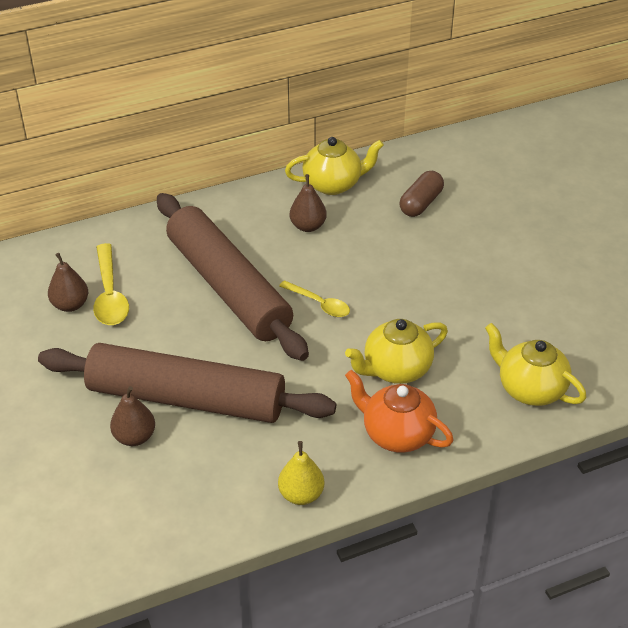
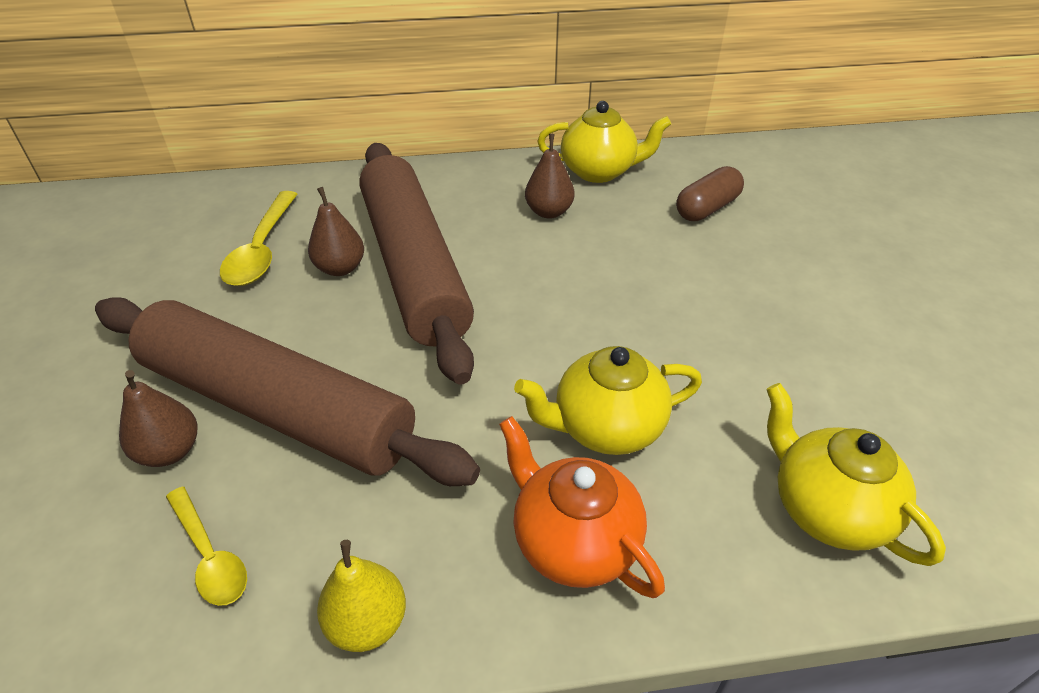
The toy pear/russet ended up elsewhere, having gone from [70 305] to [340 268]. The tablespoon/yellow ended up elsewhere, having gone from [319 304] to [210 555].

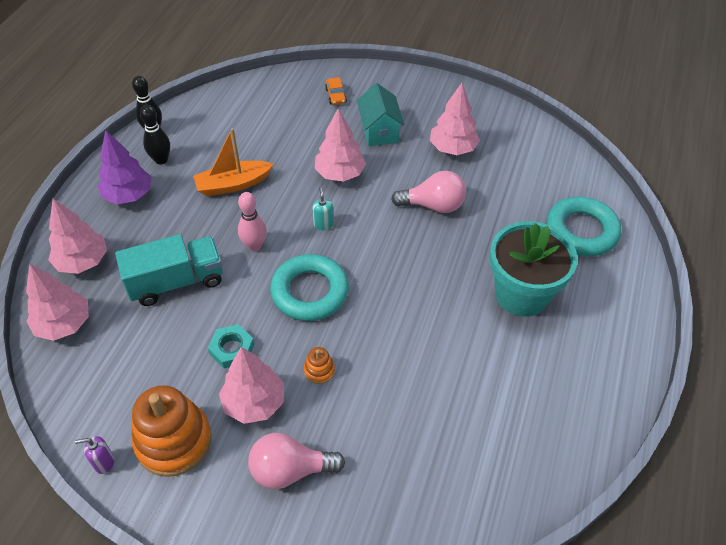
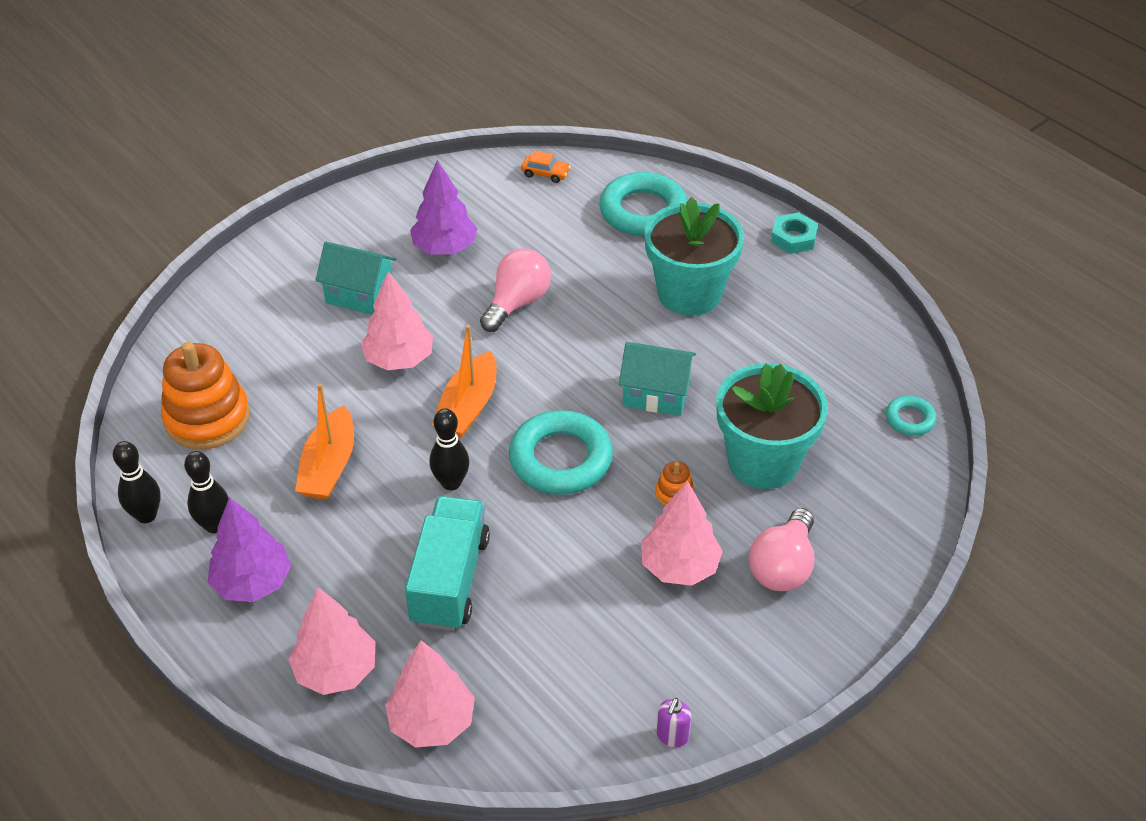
The ring stacker/bright orange ended up elsewhere, having gone from [174 441] to [207 418]. The nut/teal ended up elsewhere, having gone from [232 349] to [793 238]. What was the bowling pin/rose-pink at [254 246] turned into the bowling pin/jet-black at [451 483]. Where the soap dispenser/teal stood at [323 224], the boat/bright orange came to stand at [468 407]. The automobile/bright orange ended up elsewhere, having gone from [336 96] to [545 173]. What was the fir tree/rose-pink at [452 148] turned into the fir tree/royal purple at [444 248]. The second view gained the house/teal at [656 394]. The second view gained the plant pot/teal at [763 461]. The second view gained the torus/teal at [910 419].

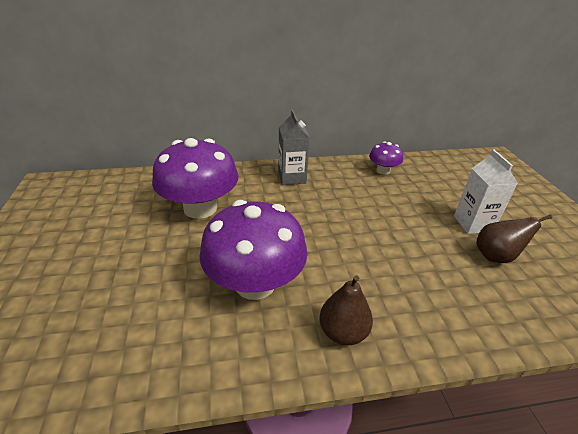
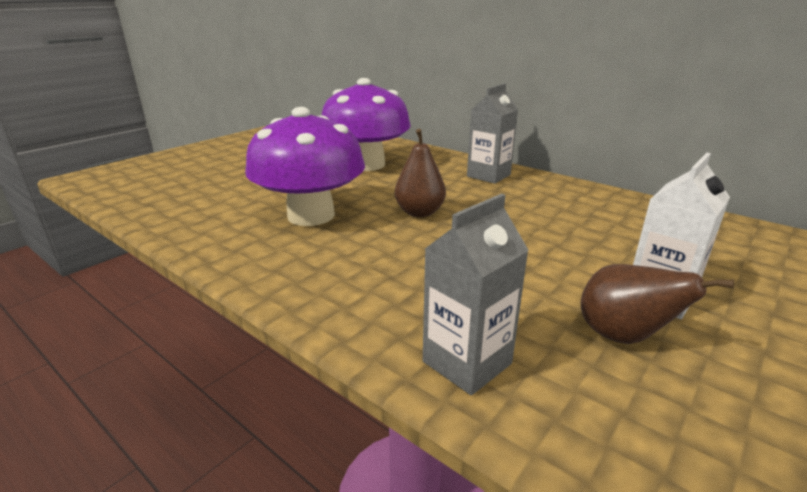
The toy pear/russet ended up elsewhere, having gone from [343 332] to [419 212]. The second view lost the toadstool/royal purple at [383 170]. The second view gained the juice carton/grey at [467 362].

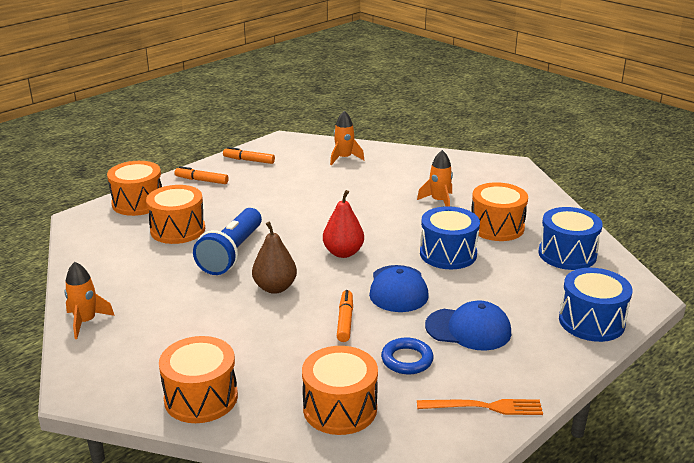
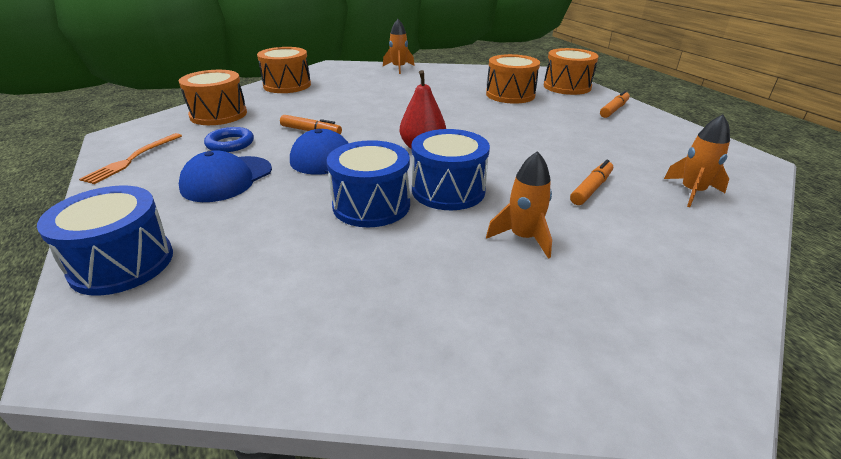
The second view lost the pocket torch/royal blue at [232 253]. The marker/bright orange ended up elsewhere, having gone from [249 160] to [591 188]. The second view lost the toy pear/russet at [275 287]. The second view lost the toy drum/bright orange at [497 227]. The toy drum/royal blue ended up elsewhere, having gone from [567 254] to [448 190].

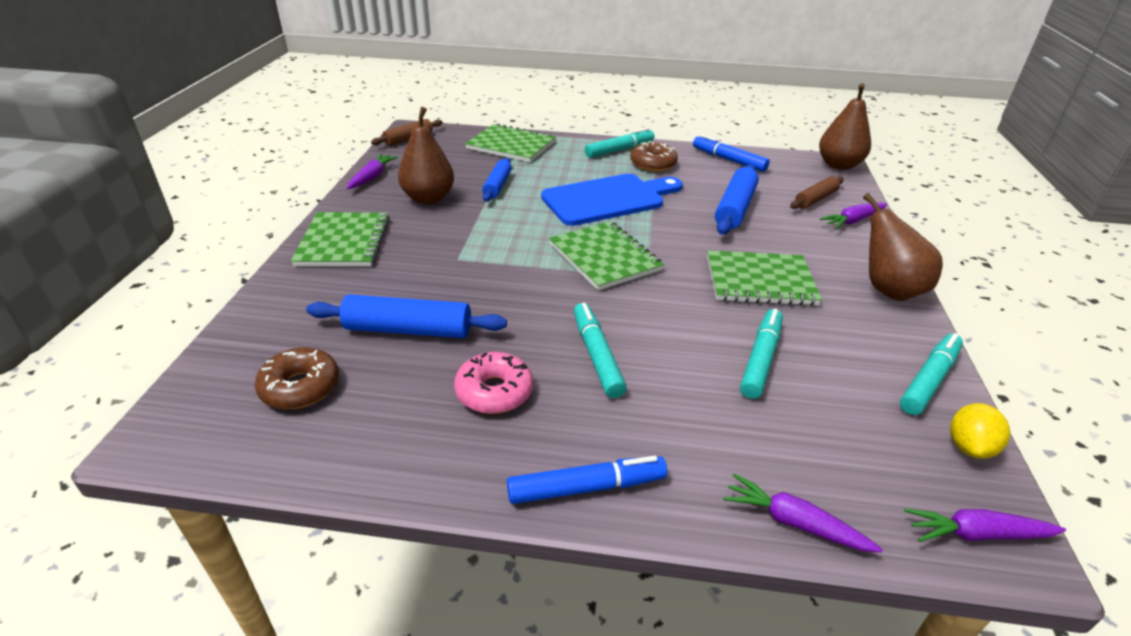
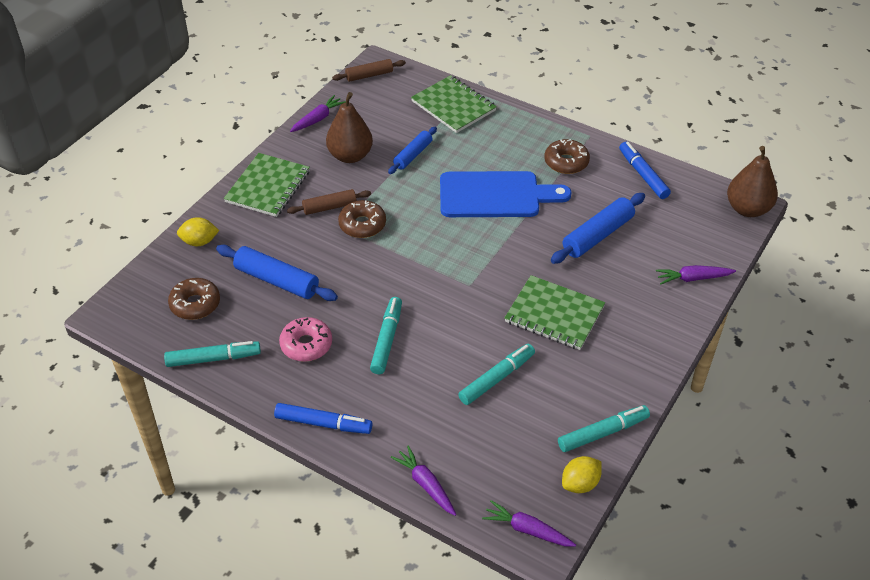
The second view lost the exercise book/emerald at [604 257]. The marker/teal ended up elsewhere, having gone from [619 150] to [213 359]. The dough roller/russet ended up elsewhere, having gone from [815 199] to [329 207]. The second view lost the toy pear/russet at [888 290]. The second view gained the citrus fruit/yellow at [199 242]. The second view gained the donut/russet at [362 225].

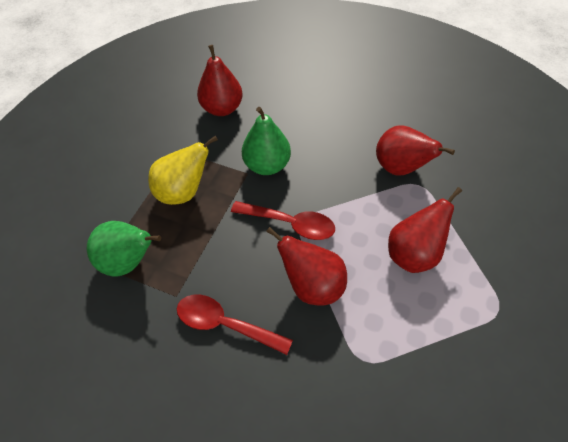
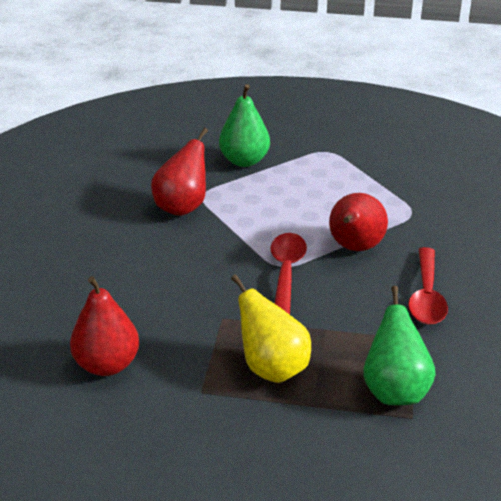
The toy pear/emerald ended up elsewhere, having gone from [267 165] to [244 161]. The second view lost the toy pear/crimson at [414 254].

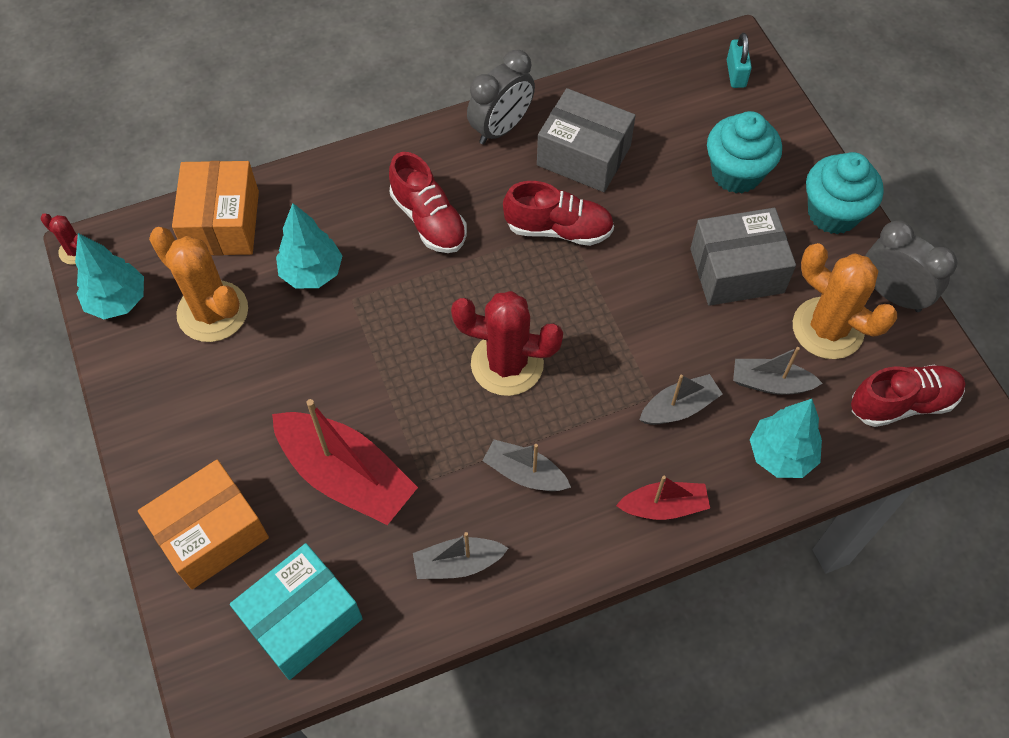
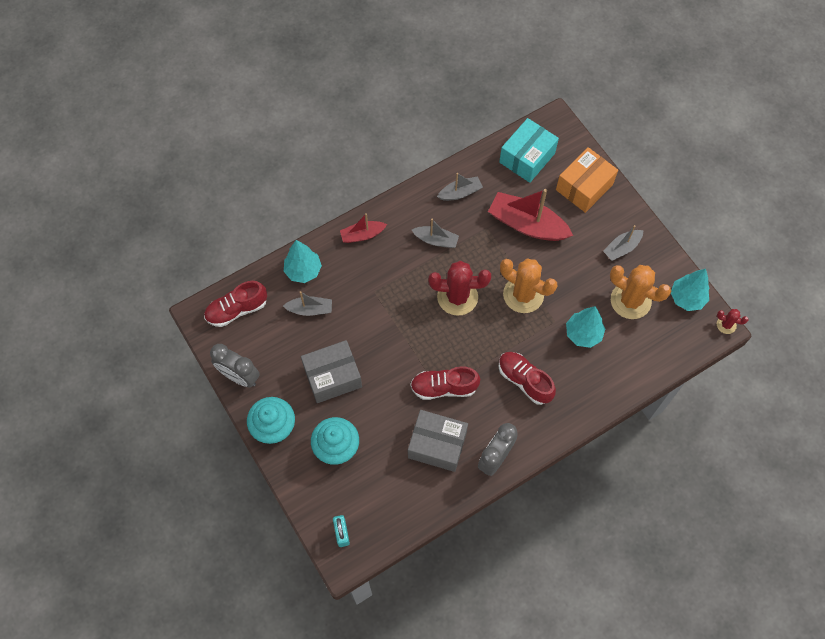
The second view lost the package/bright orange at [222 223]. The boat/grey ended up elsewhere, having gone from [679 407] to [622 248]. The saguaro cactus/bright orange ended up elsewhere, having gone from [827 328] to [523 294].

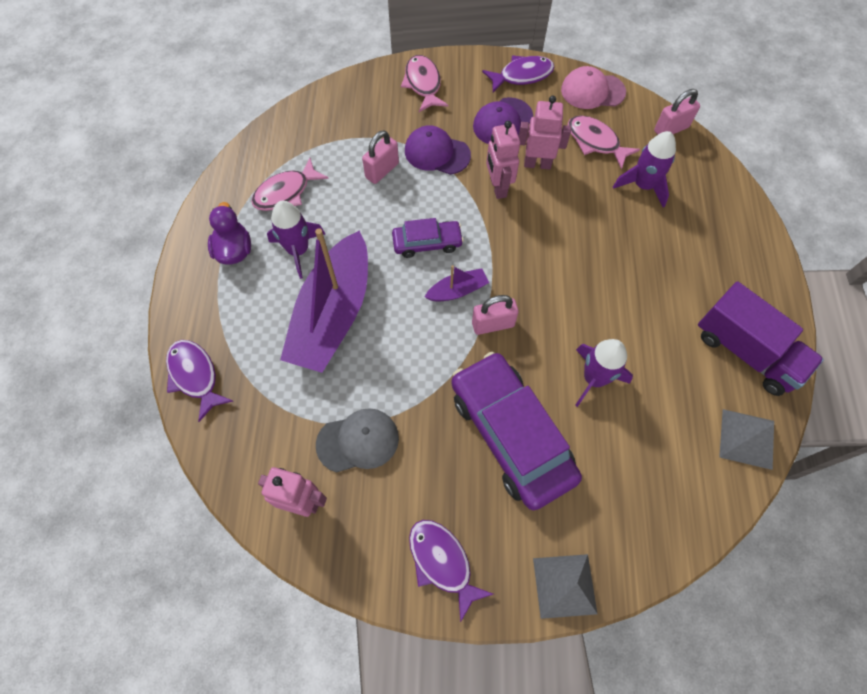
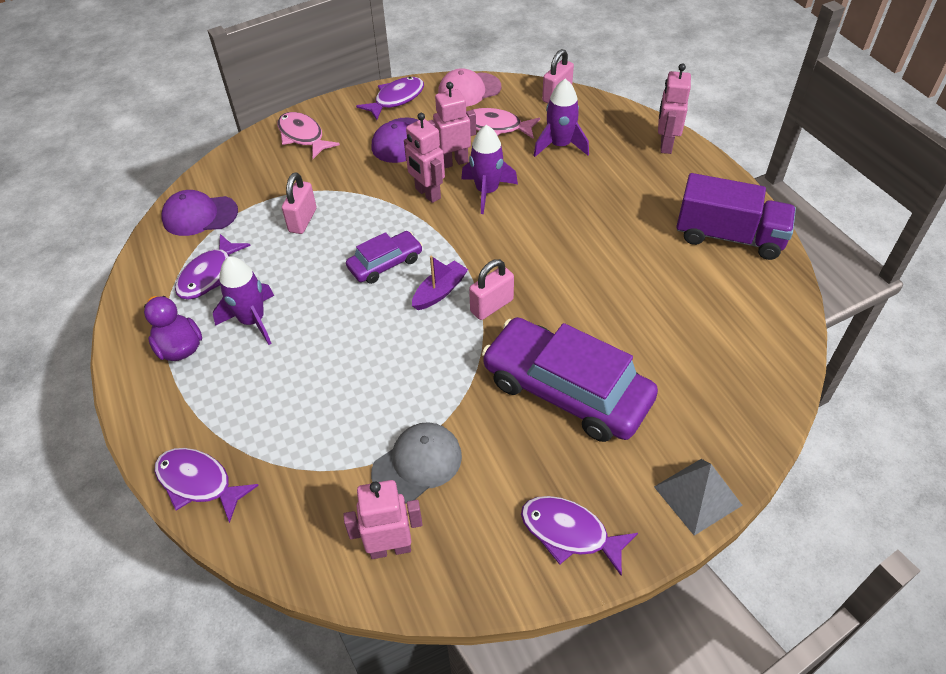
What was the fish/rose-pink at [286 192] turned into the fish/royal purple at [209 275]. The second view lost the boat/royal purple at [333 314]. The peaked cap/royal purple ended up elsewhere, having gone from [437 153] to [200 215]. The spaceship/royal purple ended up elsewhere, having gone from [594 379] to [487 191]. The second view lost the solid pyramid/grey at [747 439]. The second view gained the robot figure/rose-pink at [665 145].

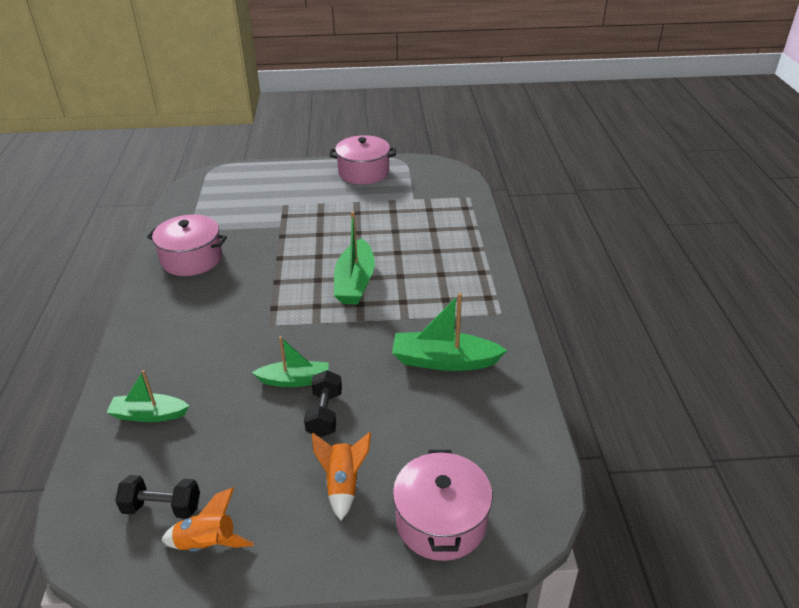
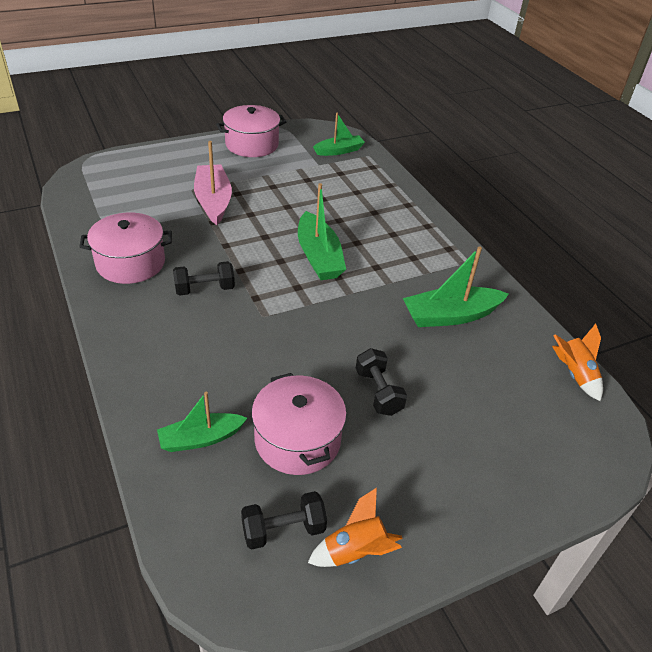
The boat/emerald ended up elsewhere, having gone from [295 380] to [339 151]. The spaceship/bright orange ended up elsewhere, having gone from [343 484] to [574 374]. The cooking pot/rose-pink ended up elsewhere, having gone from [441 521] to [297 439]. The second view gained the hand weight/jet-black at [205 289]. The second view gained the boat/rose-pink at [213 201].

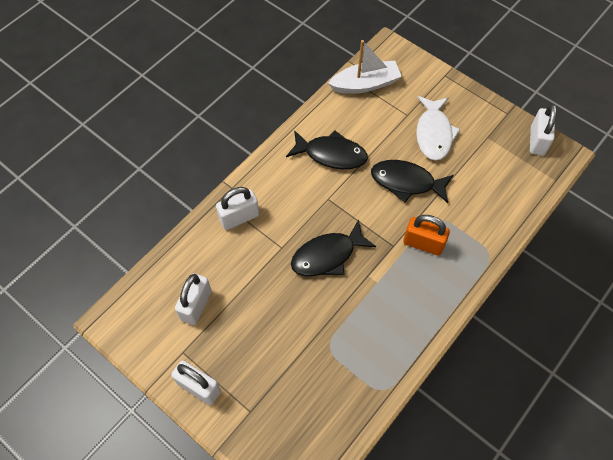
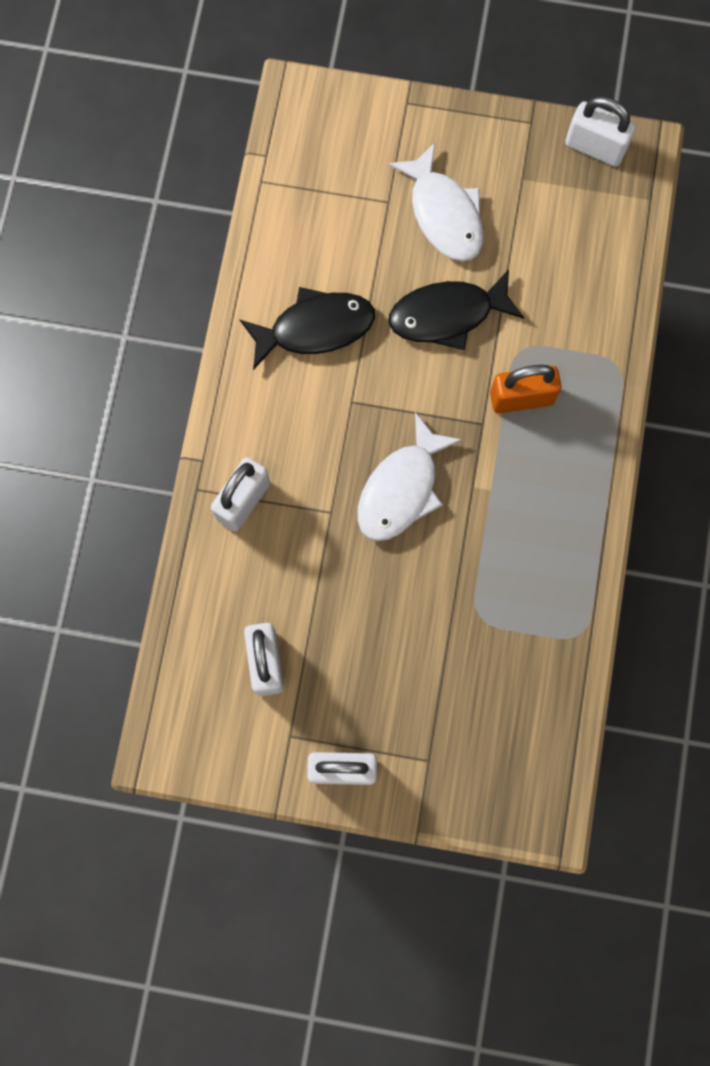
What was the fish/jet-black at [327 255] turned into the fish/snow-white at [401 489]. The second view lost the boat/snow-white at [365 84]. The lock/snow-white at [537 141] ended up facing another way, 45 degrees counterclockwise from before.

